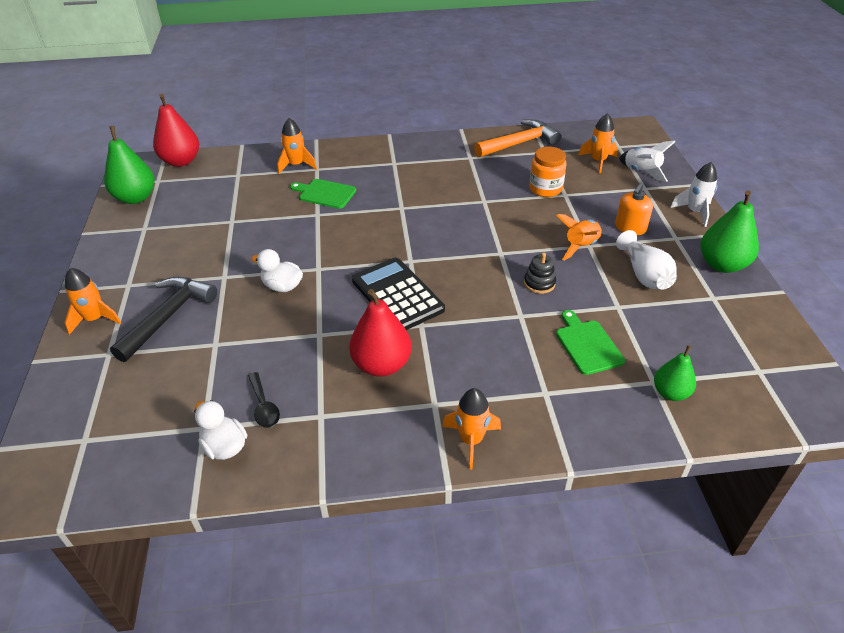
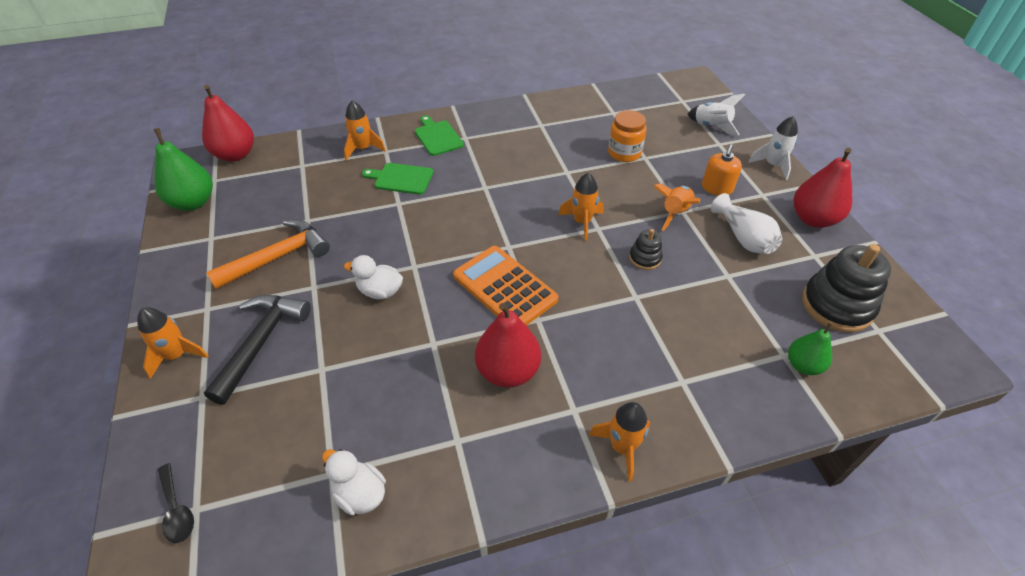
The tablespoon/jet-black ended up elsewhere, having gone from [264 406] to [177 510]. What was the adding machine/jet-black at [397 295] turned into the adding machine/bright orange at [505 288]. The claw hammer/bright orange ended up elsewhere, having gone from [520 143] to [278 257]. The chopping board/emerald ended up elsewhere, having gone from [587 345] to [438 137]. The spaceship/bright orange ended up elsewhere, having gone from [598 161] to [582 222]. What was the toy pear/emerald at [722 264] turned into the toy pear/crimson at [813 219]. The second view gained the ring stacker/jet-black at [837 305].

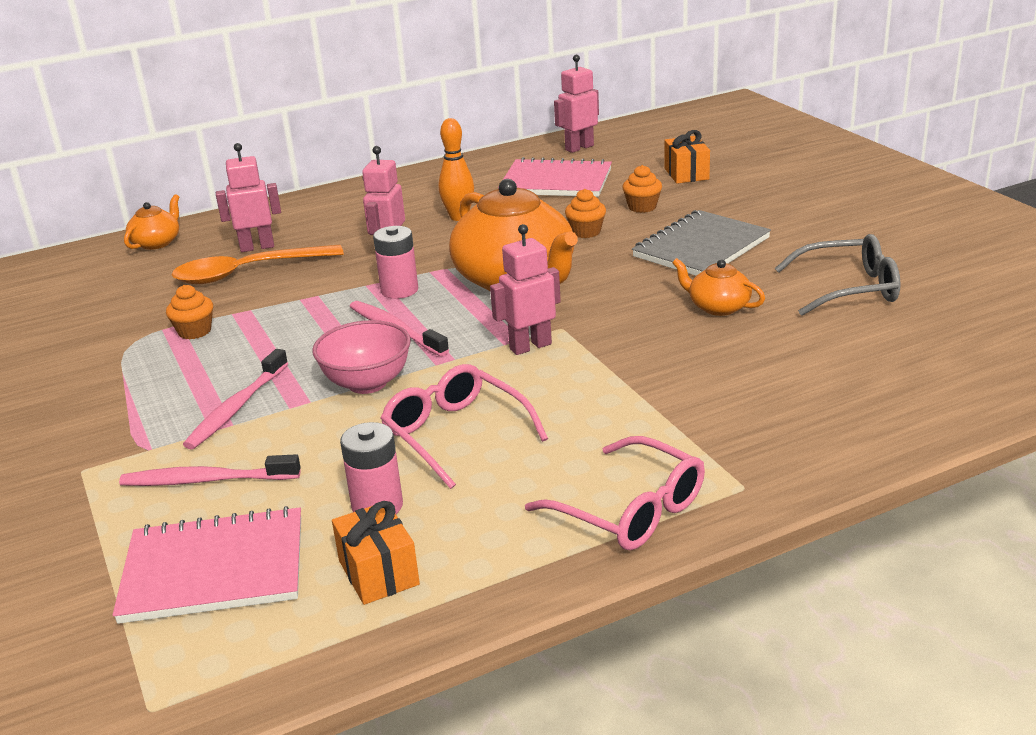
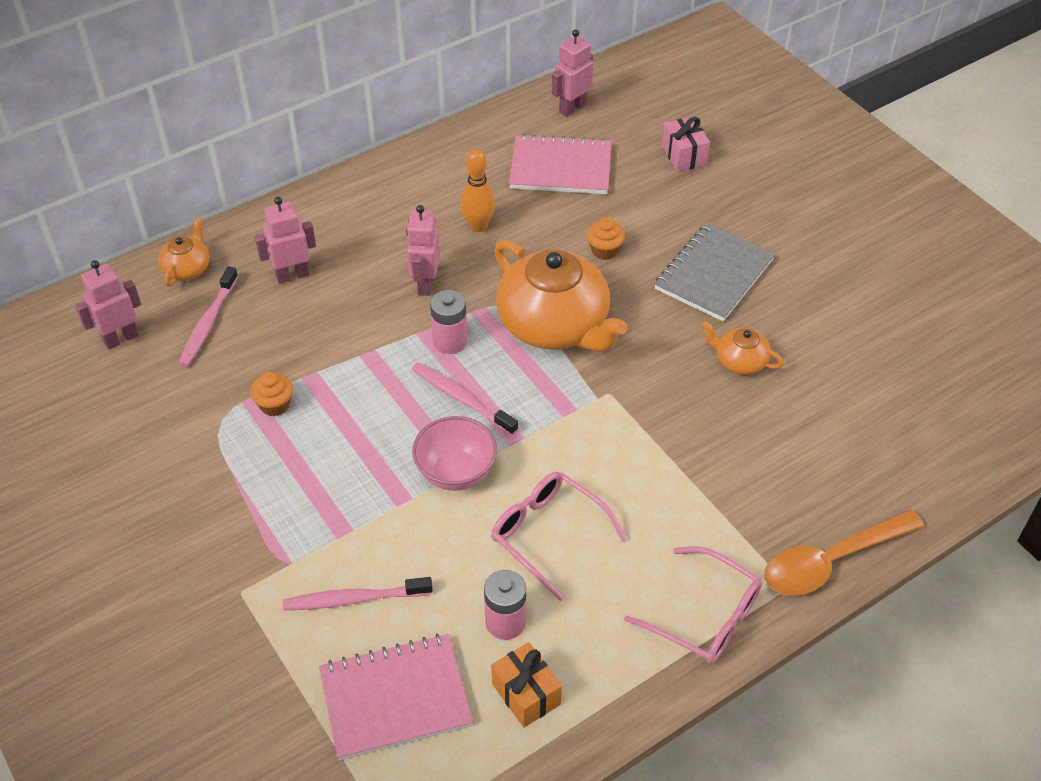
The tablespoon/bright orange ended up elsewhere, having gone from [248 272] to [831 561]. The toothbrush/rose-pink ended up elsewhere, having gone from [237 408] to [208 323]. The robot figure/rose-pink ended up elsewhere, having gone from [530 346] to [121 338]. The second view lost the cupcake/bright orange at [642 207]. What was the present/bright orange at [686 174] turned into the present/rose-pink at [684 155]. The second view lost the glasses/grey at [848 288].

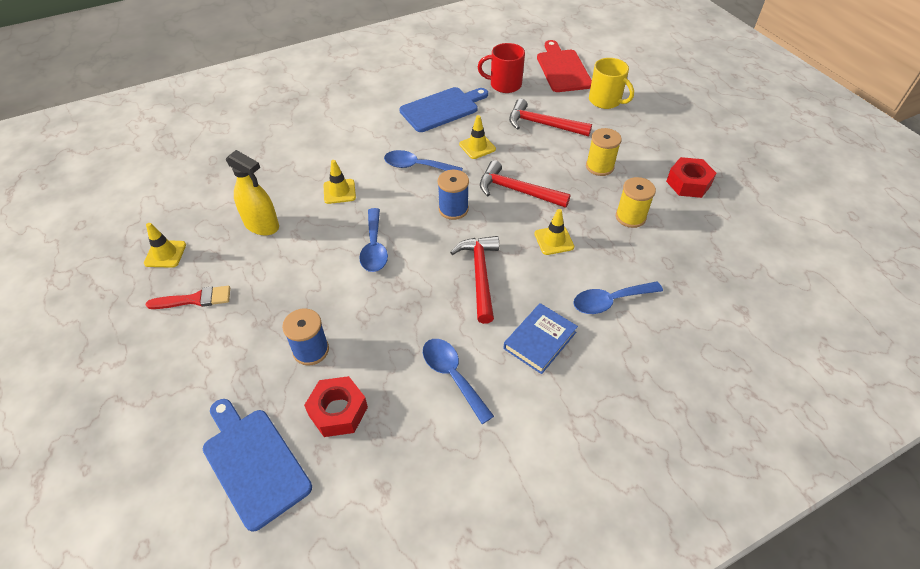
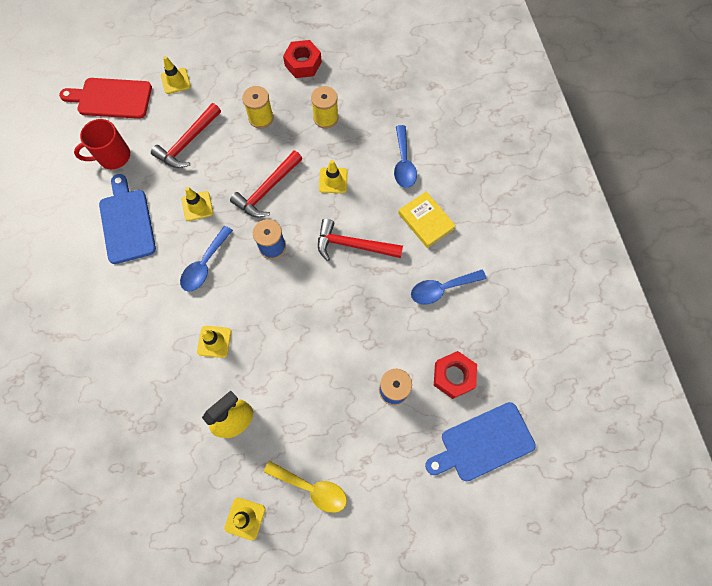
Where the paint brush/crimson stood at [195 299], the tablespoon/yellow came to stand at [312 488]. The second view lost the tablespoon/royal blue at [374 248]. The tea mug/crimson at [504 84] ended up facing another way, 45 degrees clockwise from before. What was the hardback/royal blue at [540 340] turned into the hardback/yellow at [426 221]. Where the tea mug/yellow stood at [605 101], the safety cone/yellow came to stand at [175 81].

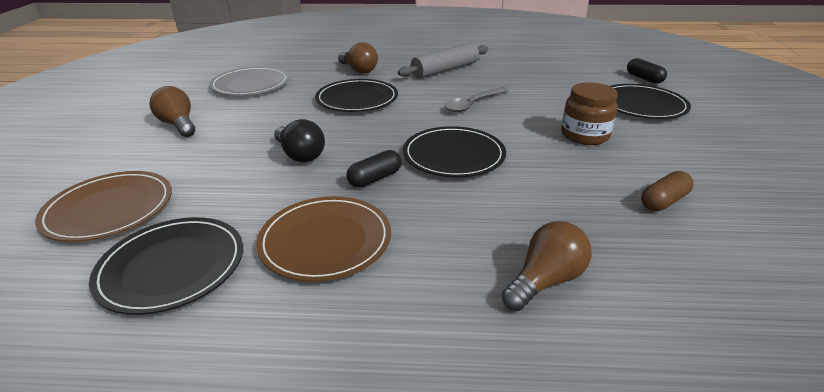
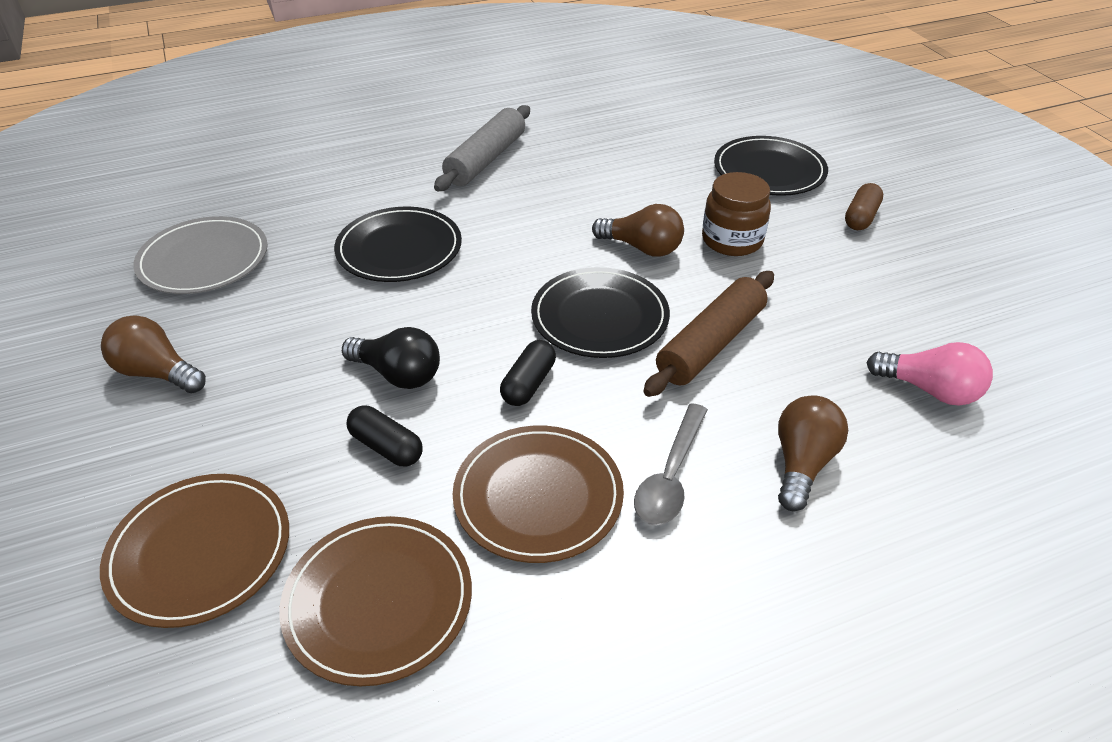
What was the dinner plate/jet-black at [172 267] turned into the dinner plate/russet at [378 601]. The lightbulb/russet ended up elsewhere, having gone from [359 70] to [642 248]. The tablespoon/grey ended up elsewhere, having gone from [473 104] to [670 476]. The capsule/jet-black ended up elsewhere, having gone from [644 78] to [386 447]. The capsule/russet ended up elsewhere, having gone from [663 201] to [861 217]. The second view gained the dough roller/russet at [711 344]. The second view gained the lightbulb/rose-pink at [930 390].

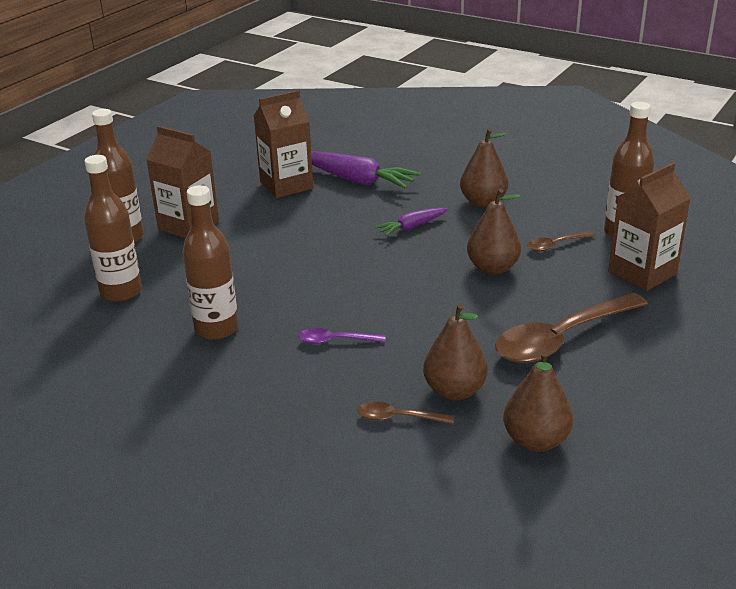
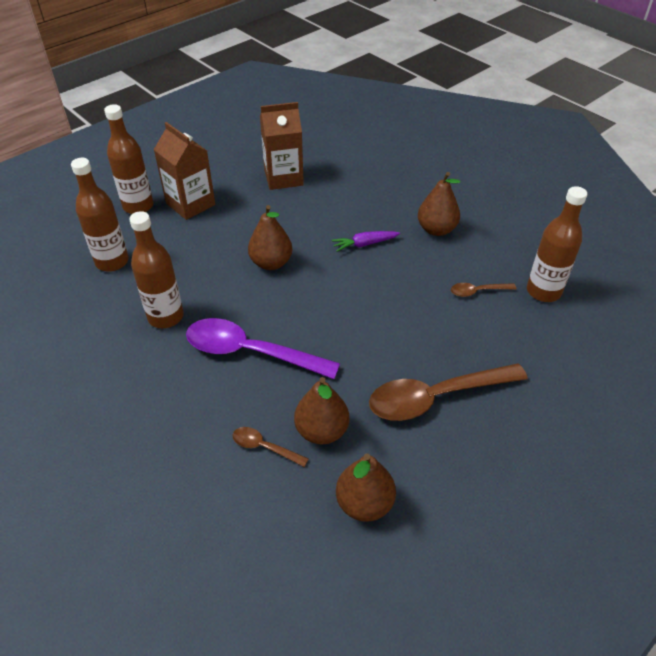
The size of the tablespoon/royal purple at [335 341] changed by a factor of 2.18. The second view lost the root vegetable/royal purple at [357 180]. The toy pear/russet ended up elsewhere, having gone from [492 268] to [271 263]. The second view lost the juice carton/russet at [642 273].

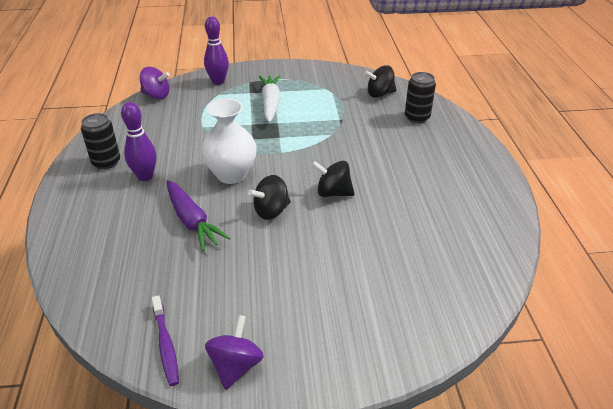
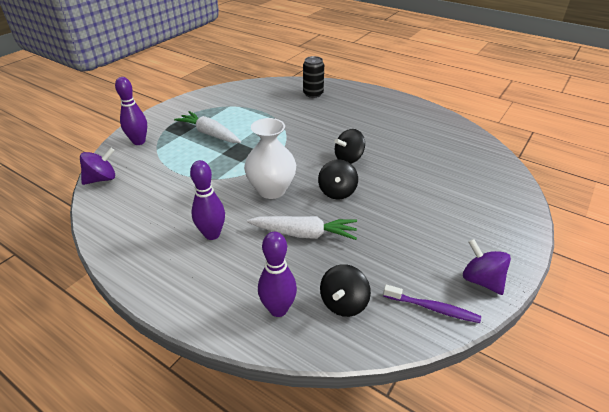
The second view lost the soda can/jet-black at [106 162]. What was the root vegetable/royal purple at [192 221] turned into the root vegetable/snow-white at [304 234]. The whirligig/jet-black ended up elsewhere, having gone from [379 94] to [343 303]. The second view gained the bowling pin/royal purple at [278 309].

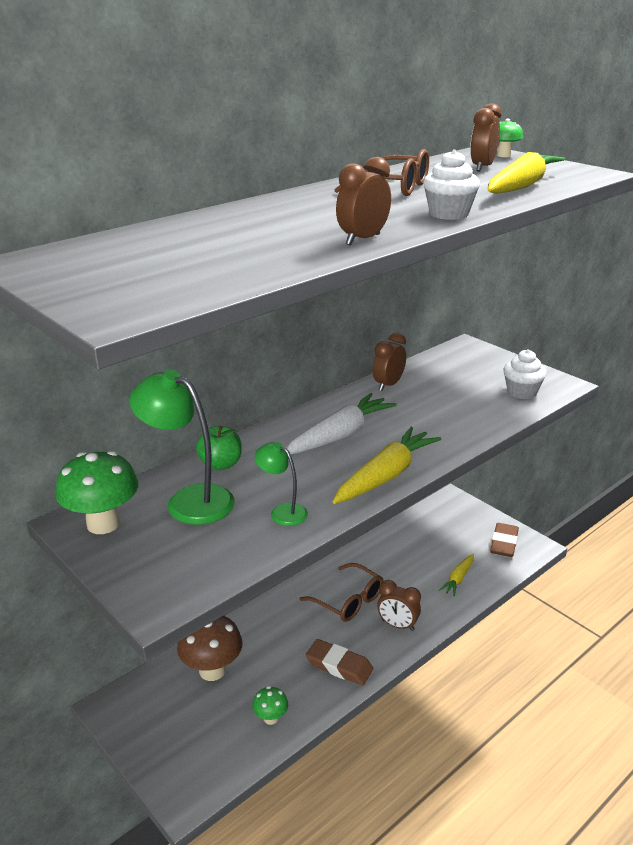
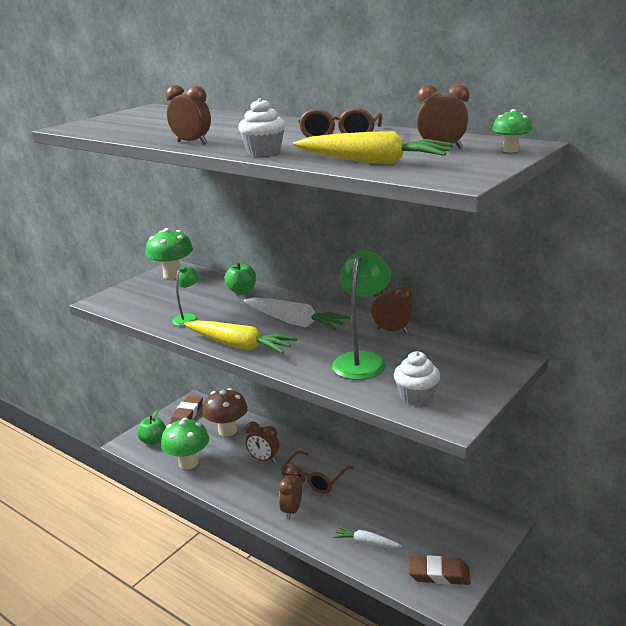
The reading lamp/emerald ended up elsewhere, having gone from [189 500] to [362 360]. The size of the toadstool/emerald at [271 718] changed by a factor of 1.91. The pencil eraser/russet ended up elsewhere, having gone from [339 666] to [187 414]. What was the root vegetable/yellow at [458 578] turned into the root vegetable/snow-white at [366 543]. The second view gained the apple fruit/emerald at [153 441]. The second view gained the alarm clock/russet at [264 459].

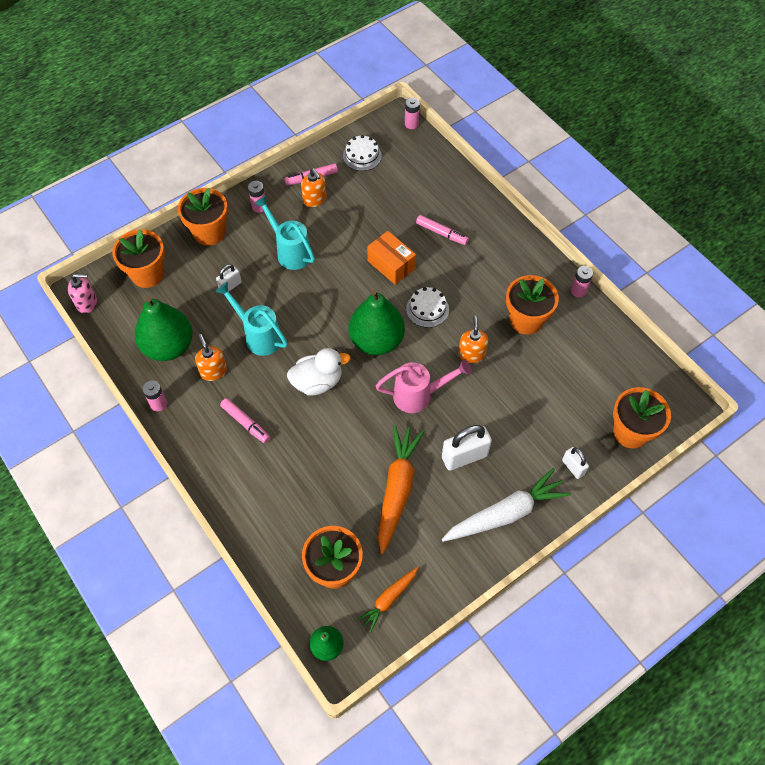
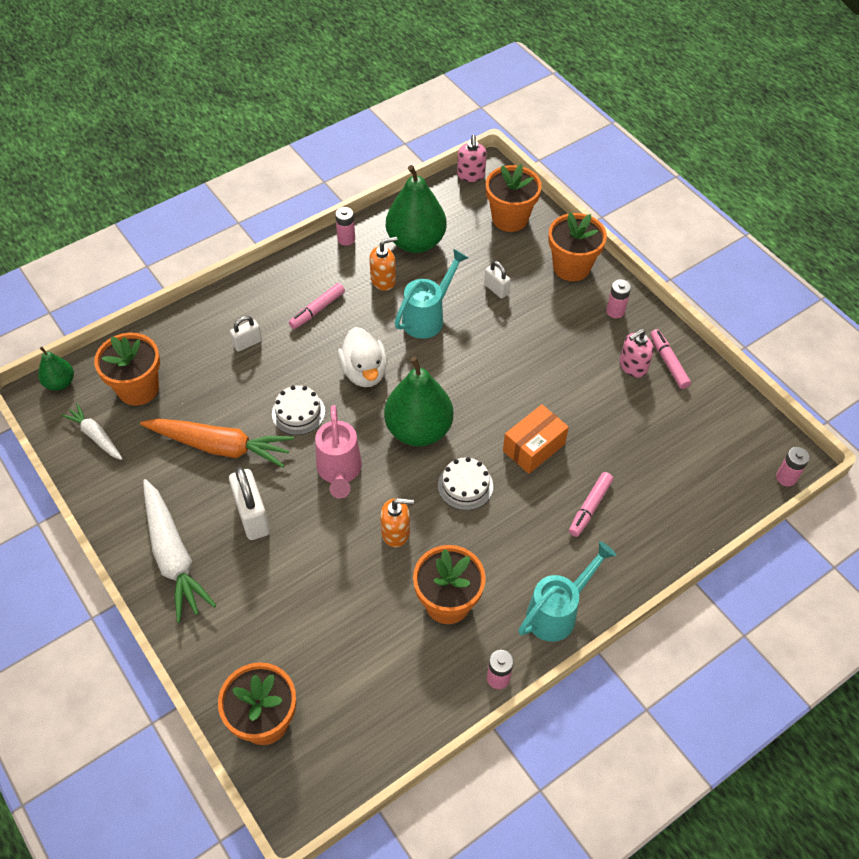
The watering pot/teal ended up elsewhere, having gone from [290 251] to [558 611]. What was the soap dispenser/bright orange at [315 199] turned into the soap dispenser/rose-pink at [633 366]. The gateau/snow-white ended up elsewhere, having gone from [362 156] to [298 412]. What was the root vegetable/bright orange at [389 599] turned into the root vegetable/snow-white at [95 436]. The lock/snow-white ended up elsewhere, having gone from [573 467] to [247 343].

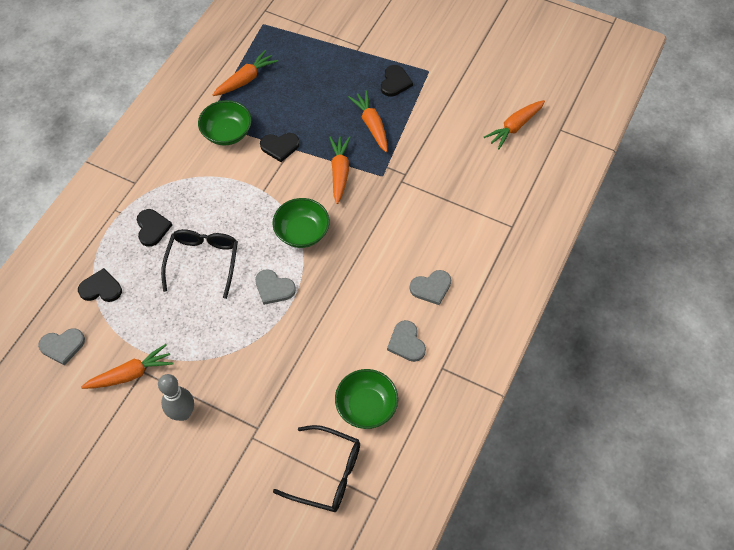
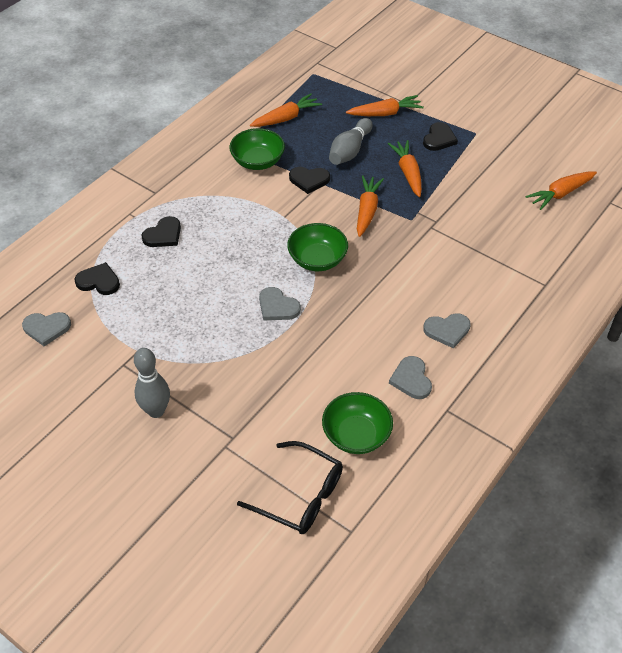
The root vegetable/bright orange ended up elsewhere, having gone from [131 374] to [385 113]. The heart shape/jet-black at [152 228] ended up facing another way, 45 degrees clockwise from before. The second view lost the glasses/jet-black at [203 261]. The second view gained the bowling pin/grey at [350 150].

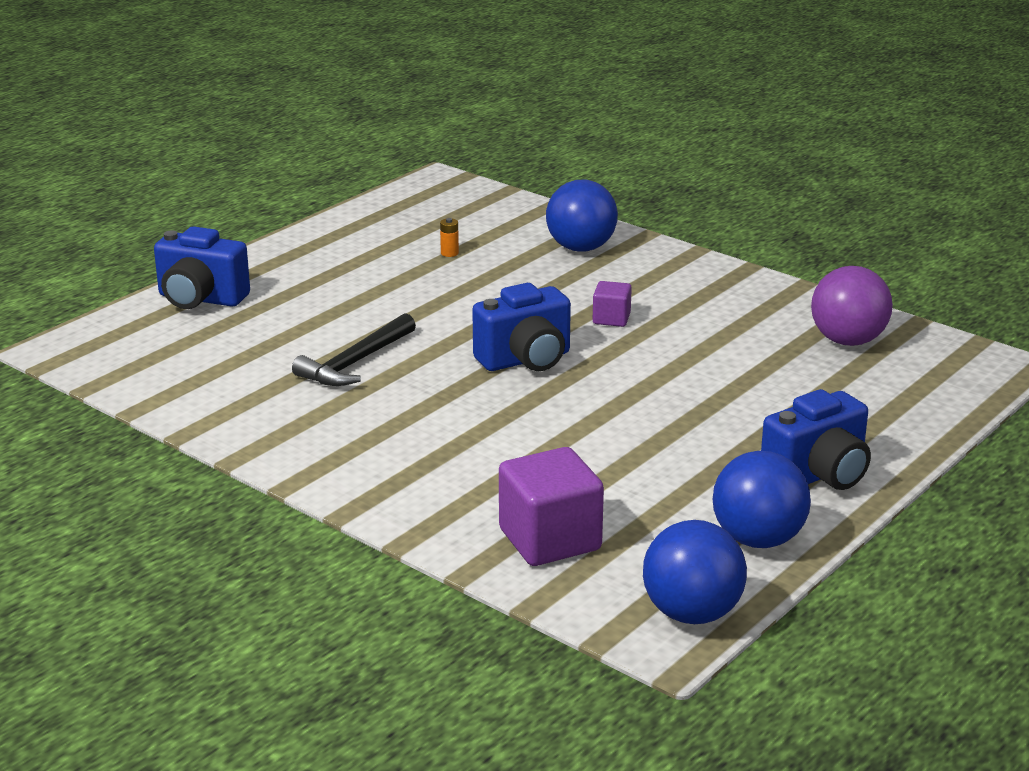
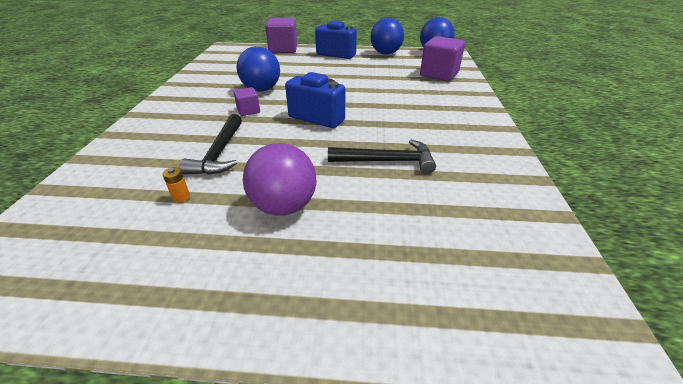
The second view lost the camera/royal blue at [200 299]. The sphere/royal blue ended up elsewhere, having gone from [581 248] to [261 89]. The sphere/royal purple ended up elsewhere, having gone from [847 341] to [284 206]. The second view gained the claw hammer/jet-black at [219 153]. The second view gained the cube/royal purple at [283 49].

